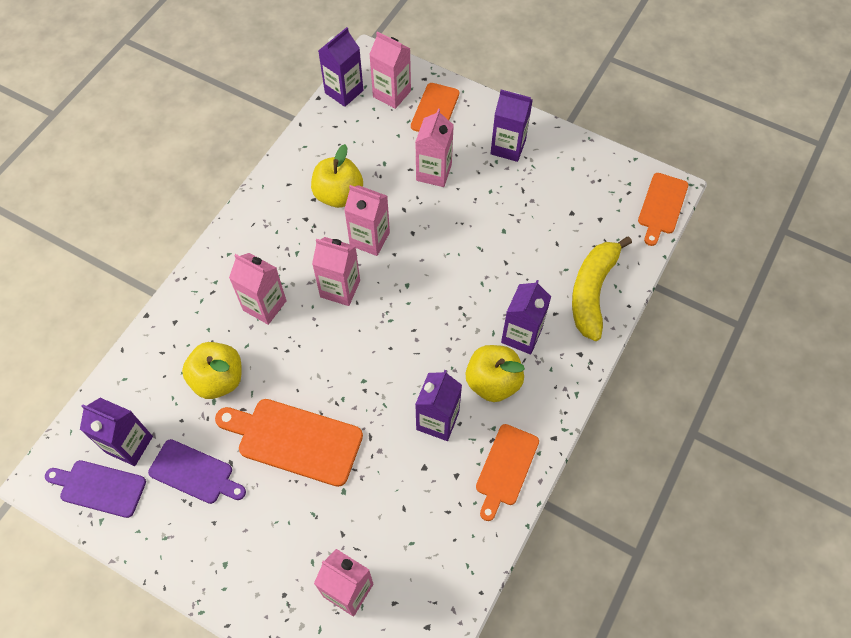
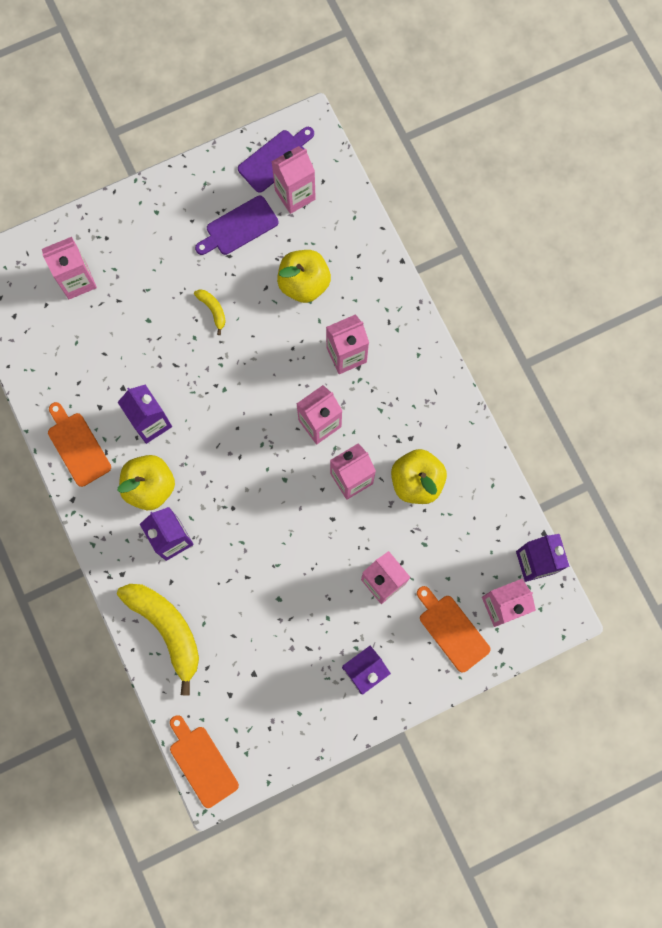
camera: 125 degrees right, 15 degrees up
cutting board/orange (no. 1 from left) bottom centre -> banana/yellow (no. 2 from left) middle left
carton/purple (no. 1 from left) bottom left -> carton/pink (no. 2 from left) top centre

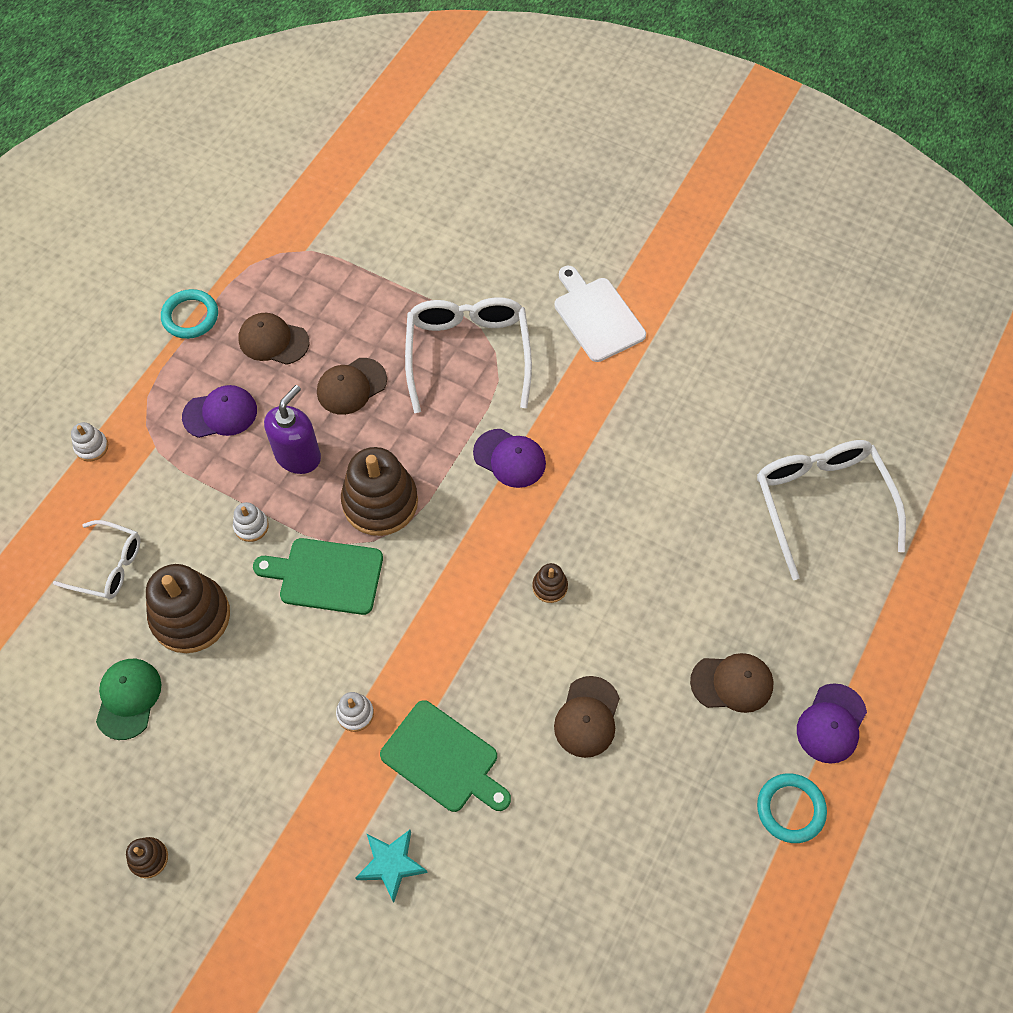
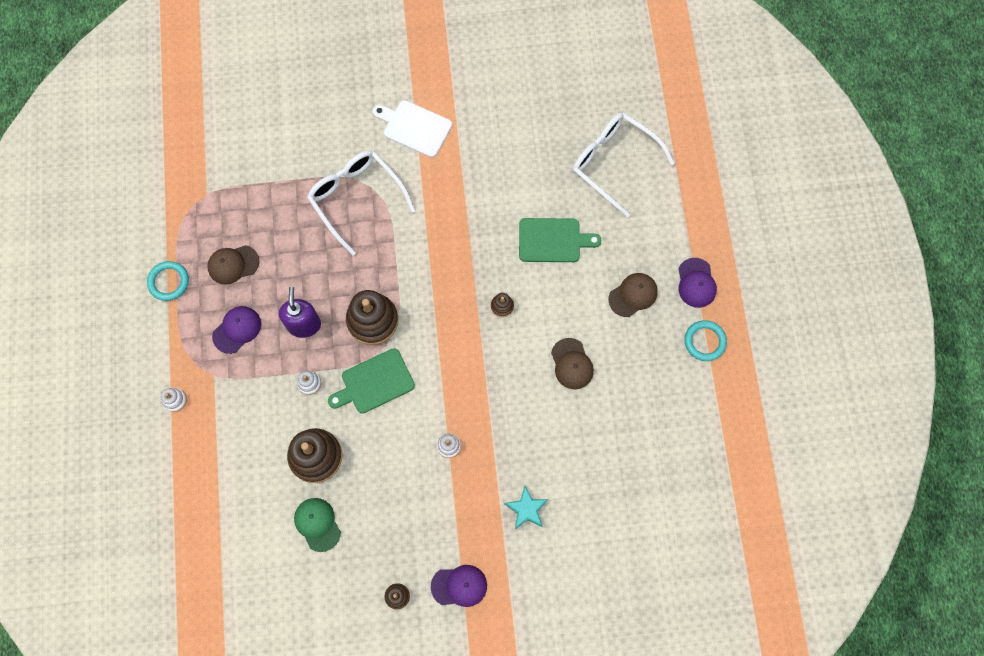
camera: 35 degrees left, 10 degrees up
cap/purple (no. 2 from left) centre -> cap/purple (no. 2 from left) bottom centre, shifted
cutting board/green (no. 2 from left) bottom centre -> cutting board/green (no. 2 from left) centre, shifted
glasses/white (no. 1 from left) middle left -> none
cap/brown (no. 2 from left) centre -> none

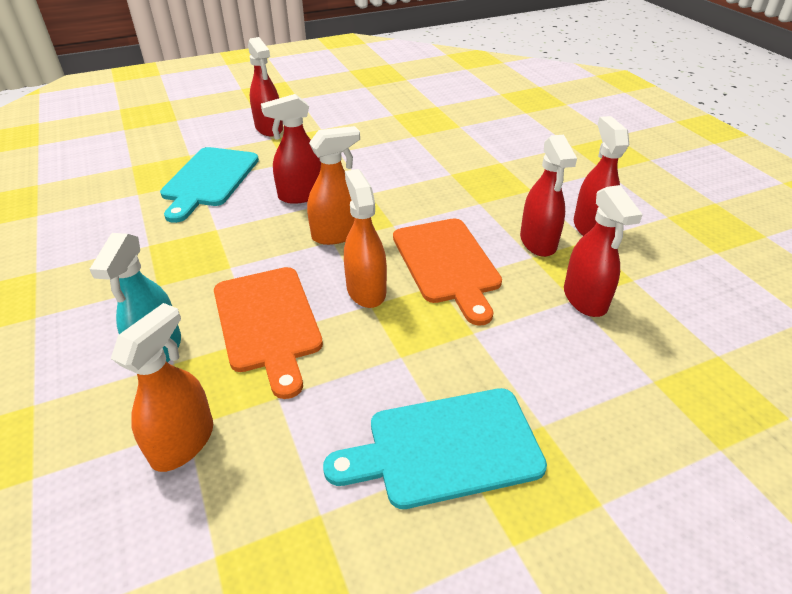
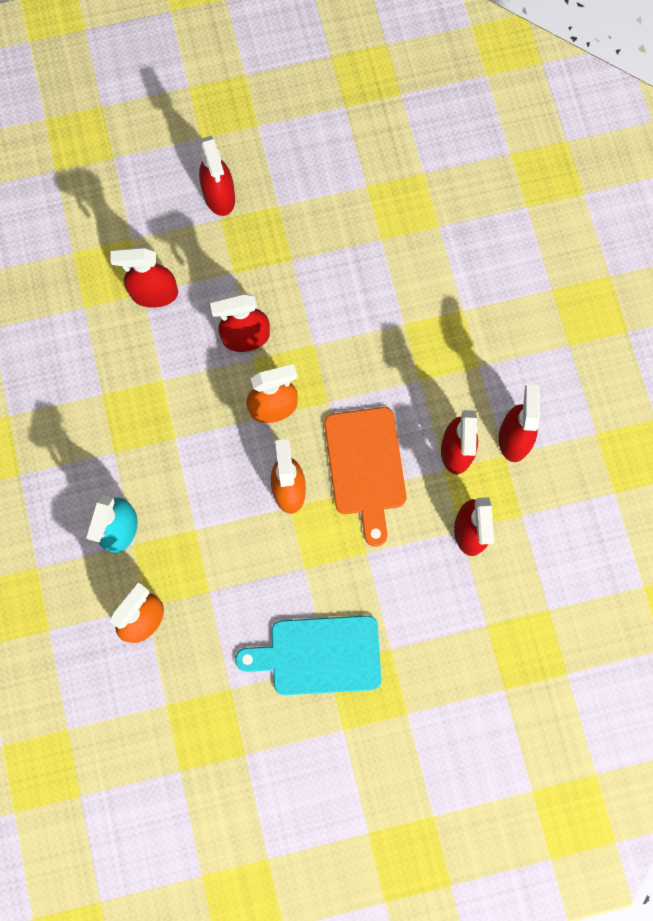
camera: 10 degrees right, 35 degrees up
cutting board/turquoise (no. 1 from left) top left -> spray bottle/red (no. 1 from left) top left
cutting board/orange (no. 1 from left) centre -> none

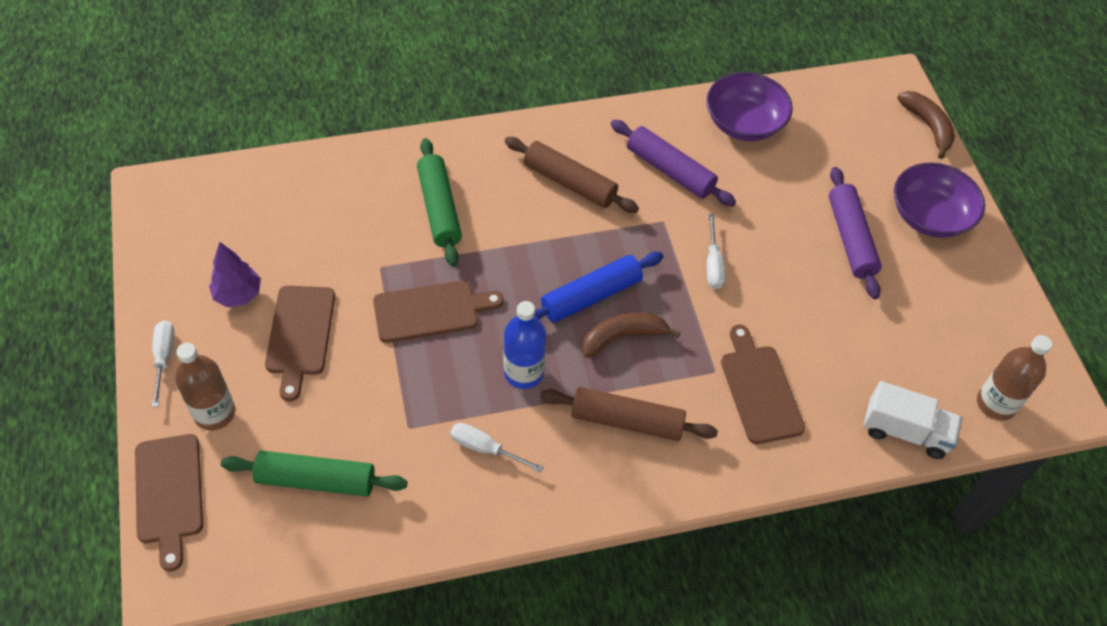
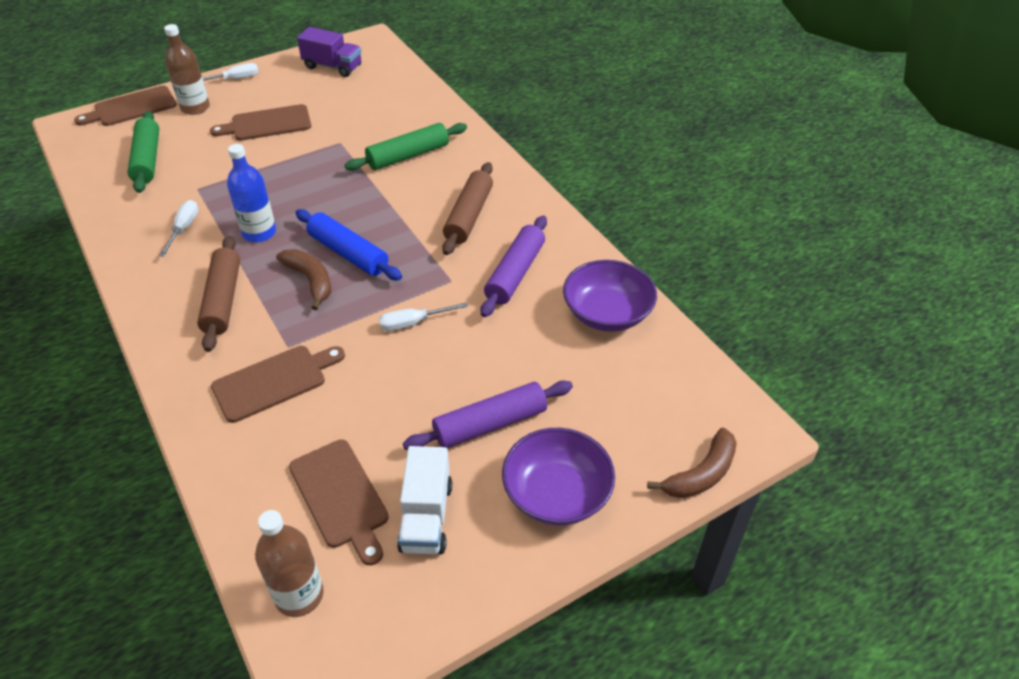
camera: 75 degrees right, 10 degrees down
cutting board/brown (no. 3 from left in the first image) centre -> cutting board/brown (no. 4 from left) bottom left, shifted
none -> truck/purple top left
truck/white bottom right -> truck/white bottom centre, shifted
tree/purple middle left -> none

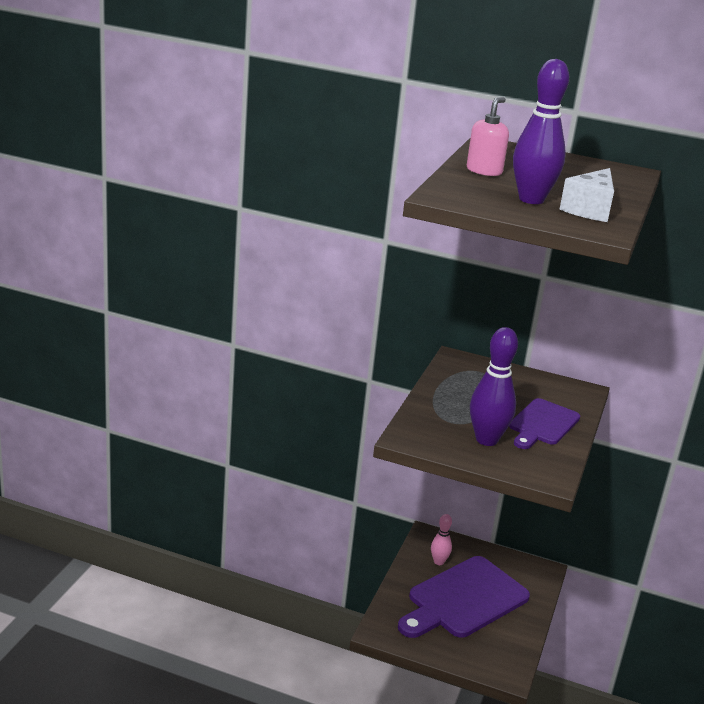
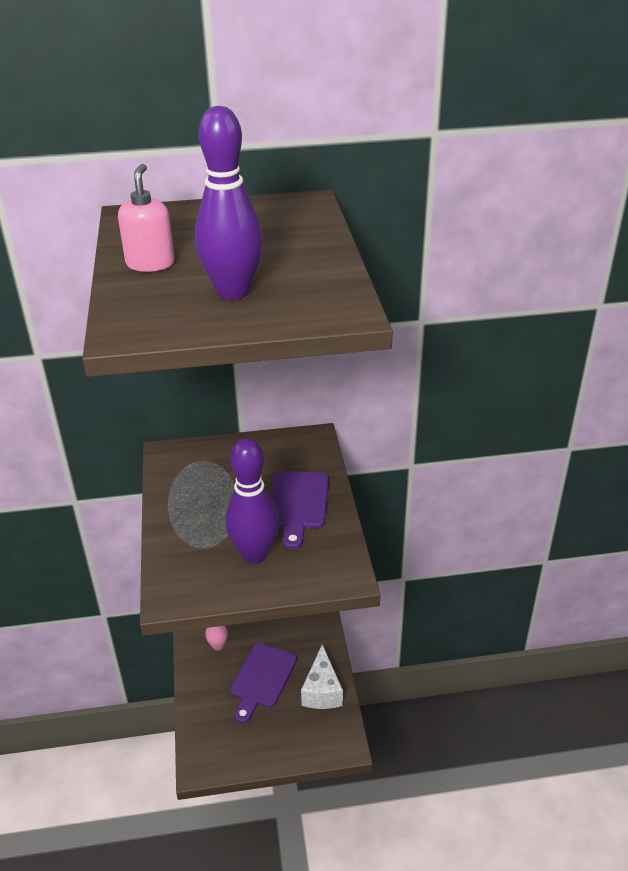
camera: 25 degrees left, 10 degrees up
cutting board/purple (no. 1 from left) bottom centre, x0.59
cheese/white top right -> cheese/white bottom centre, shifted

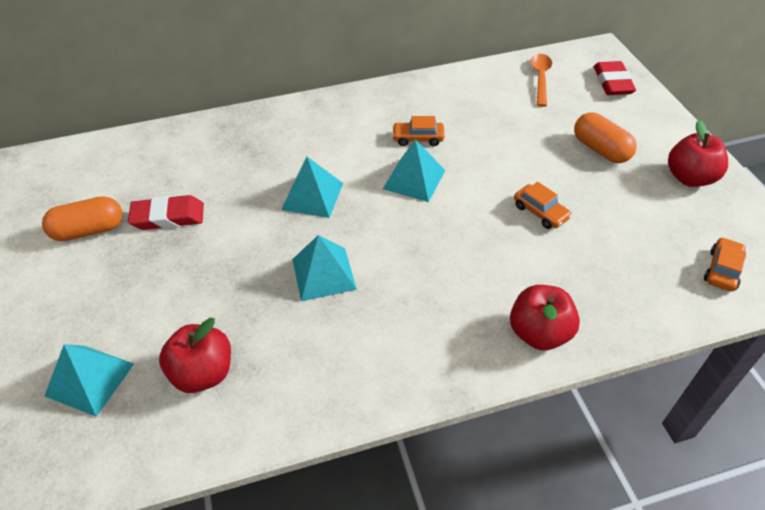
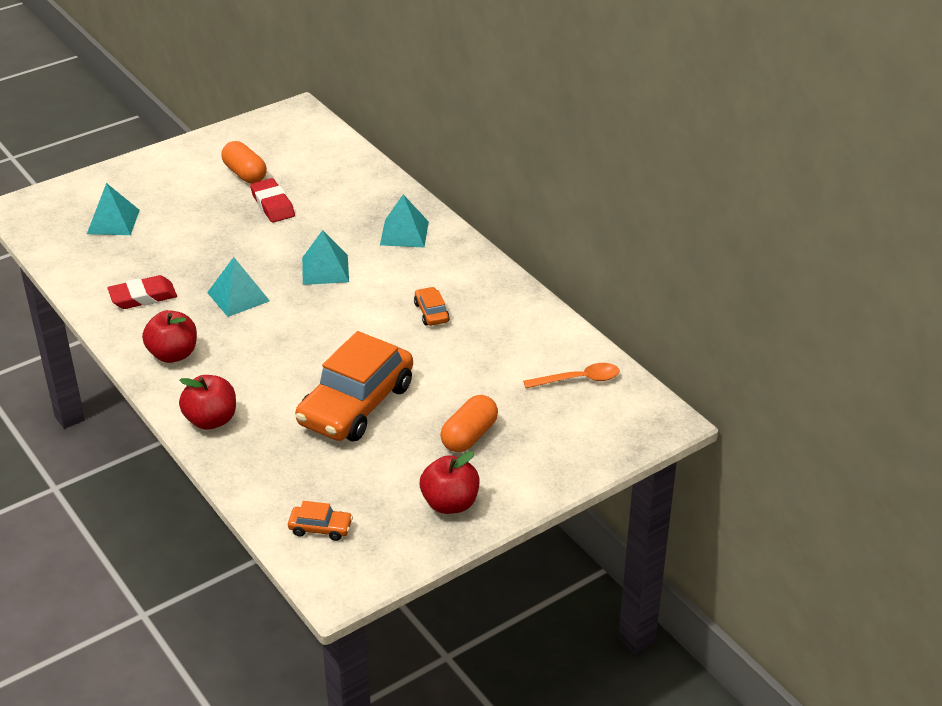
camera: 70 degrees right, 10 degrees down
eraser/red (no. 2 from left in the first image) top right -> eraser/red (no. 1 from left) middle left, shifted
apple/red (no. 1 from left) bottom left -> apple/red (no. 1 from left) middle left, shifted
car/orange (no. 2 from left) middle right -> car/orange (no. 2 from left) centre, x2.40
pyramid/turquoise (no. 4 from left) centre -> pyramid/turquoise (no. 4 from left) top centre, shifted

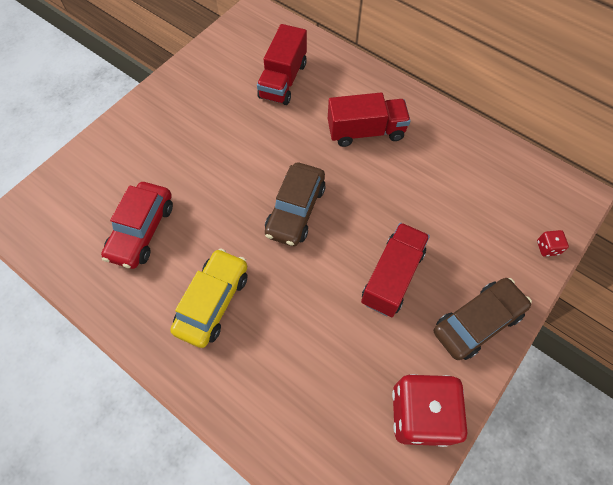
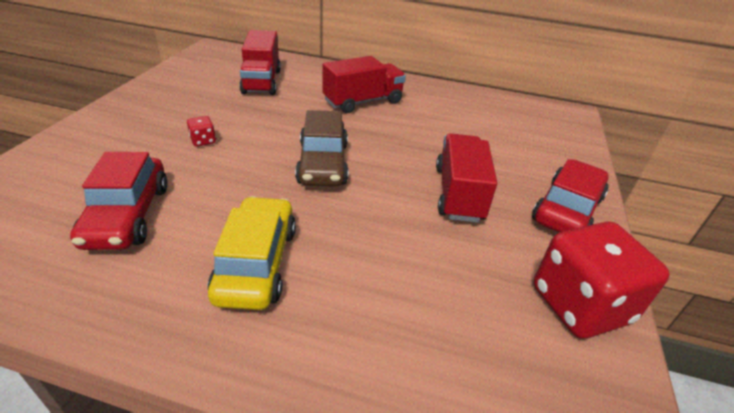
camera: 25 degrees left, 25 degrees down
dice/red (no. 2 from left in the first image) middle right -> dice/red (no. 1 from left) top left, shifted
car/brown (no. 2 from left) middle right -> car/red (no. 2 from left) middle right

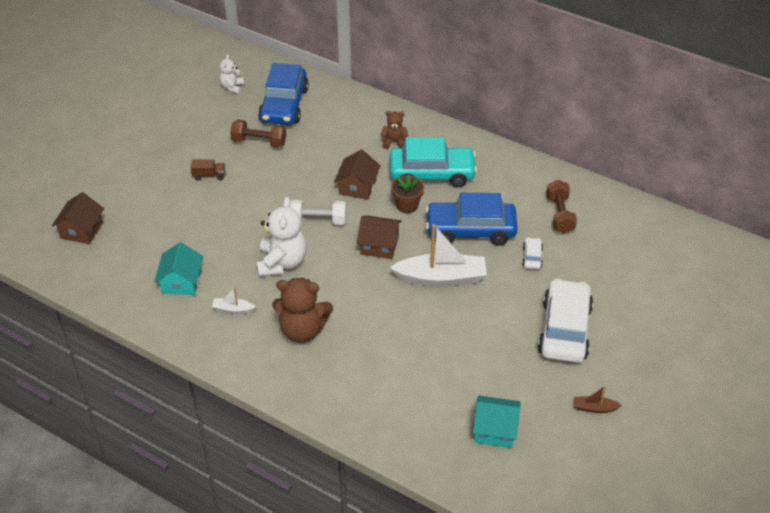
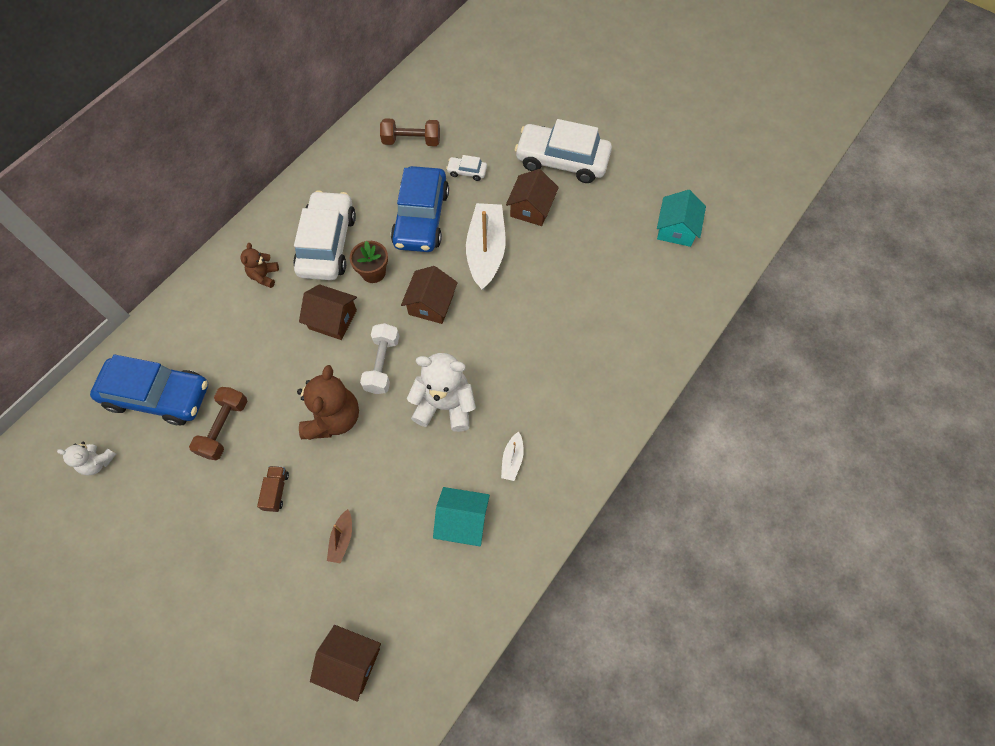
camera: 85 degrees left, 20 degrees up
car/turquoise top centre -> car/white (no. 1 from left) top left
teddy bear/brown (no. 1 from left in the first image) centre -> teddy bear/brown (no. 2 from left) middle left, shifted
boat/brown bottom right -> boat/brown bottom centre, shifted
none -> house/brown (no. 4 from left) top centre

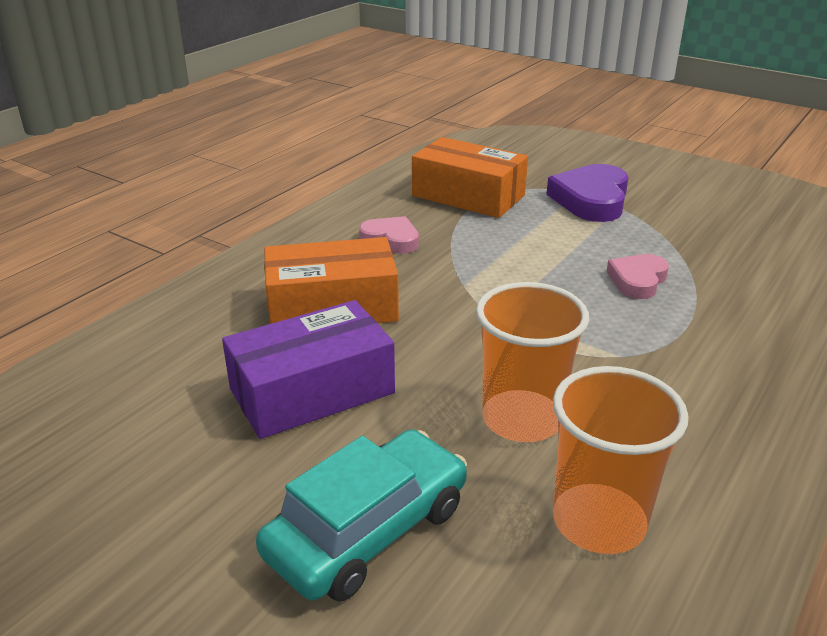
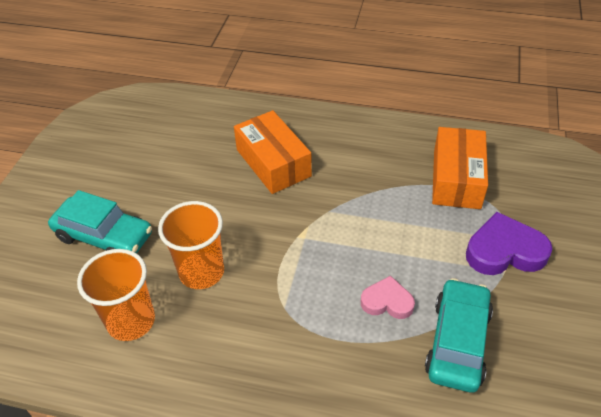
camera: 70 degrees right, 15 degrees up
none -> car/turquoise (no. 2 from left) bottom right
box/purple centre -> none
heart/pink (no. 1 from left) centre -> none

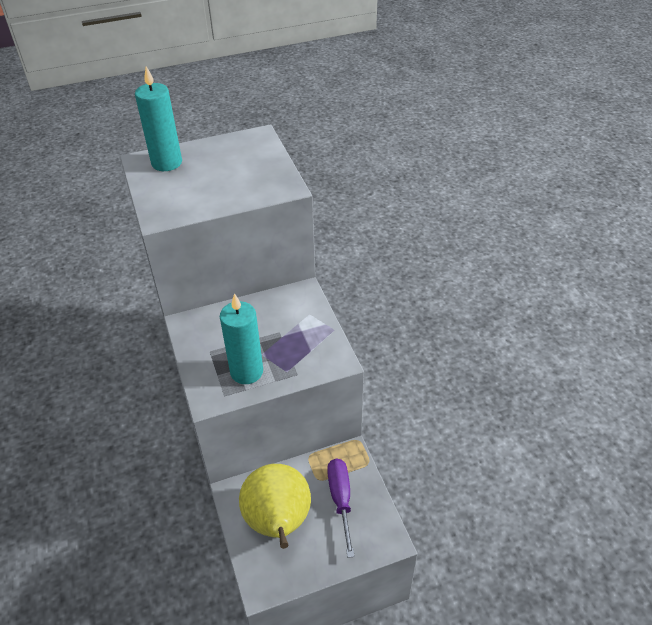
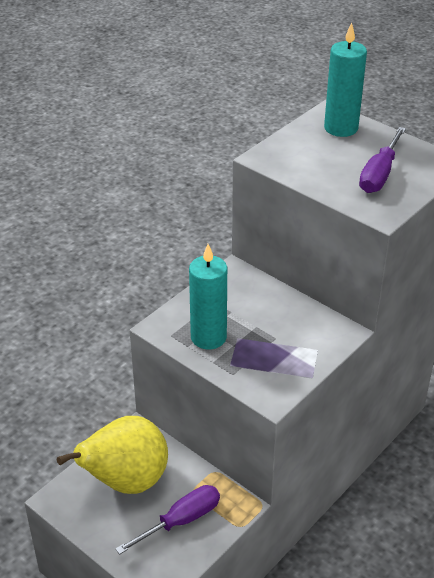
camera: 60 degrees right, 5 degrees down
none -> screwdriver/purple (no. 2 from left) top right

